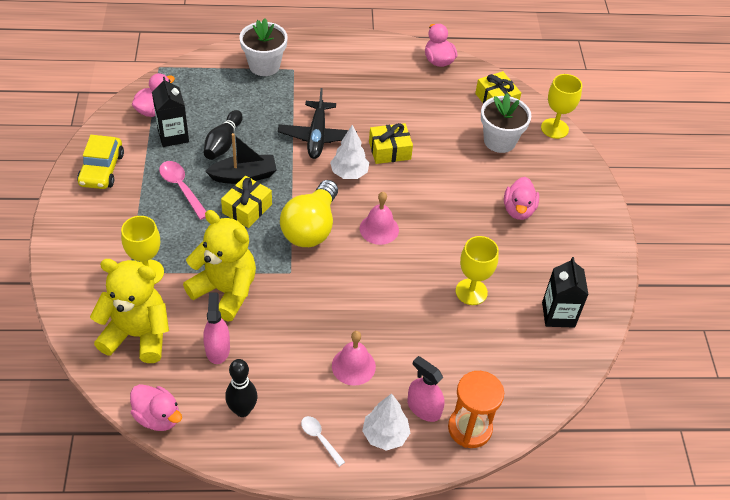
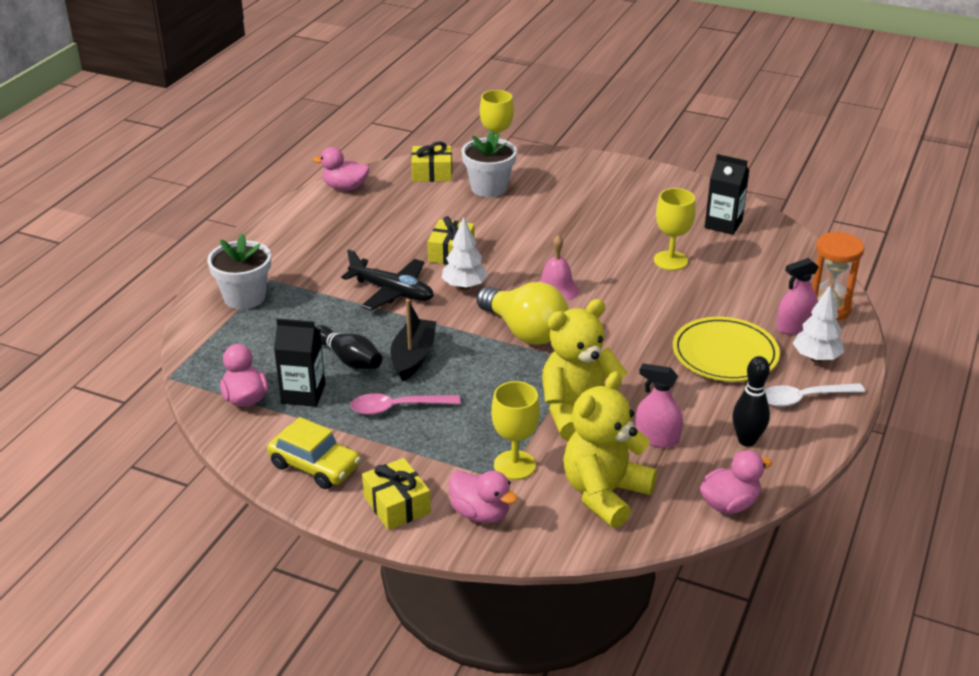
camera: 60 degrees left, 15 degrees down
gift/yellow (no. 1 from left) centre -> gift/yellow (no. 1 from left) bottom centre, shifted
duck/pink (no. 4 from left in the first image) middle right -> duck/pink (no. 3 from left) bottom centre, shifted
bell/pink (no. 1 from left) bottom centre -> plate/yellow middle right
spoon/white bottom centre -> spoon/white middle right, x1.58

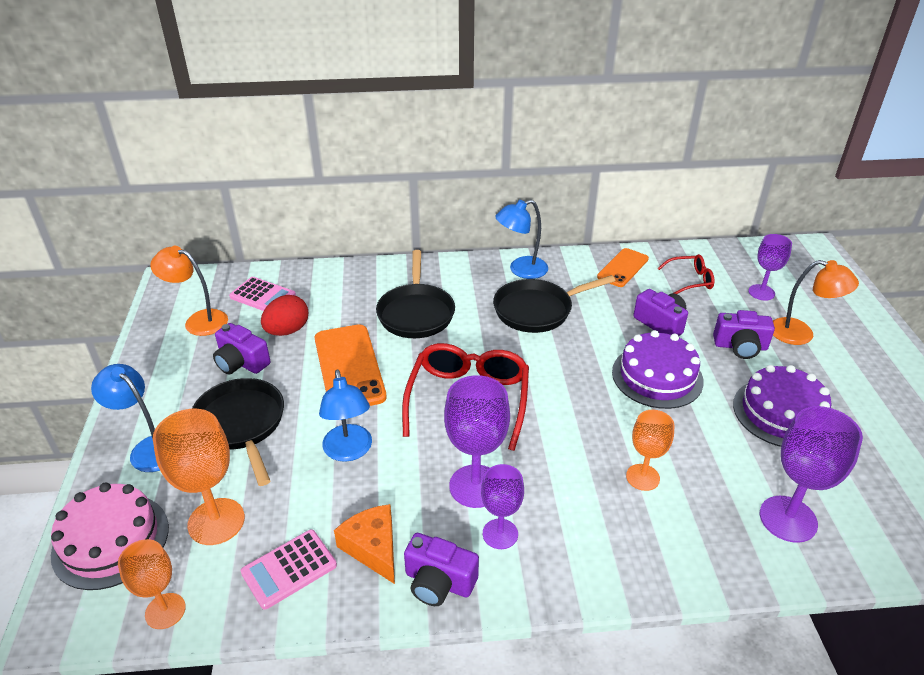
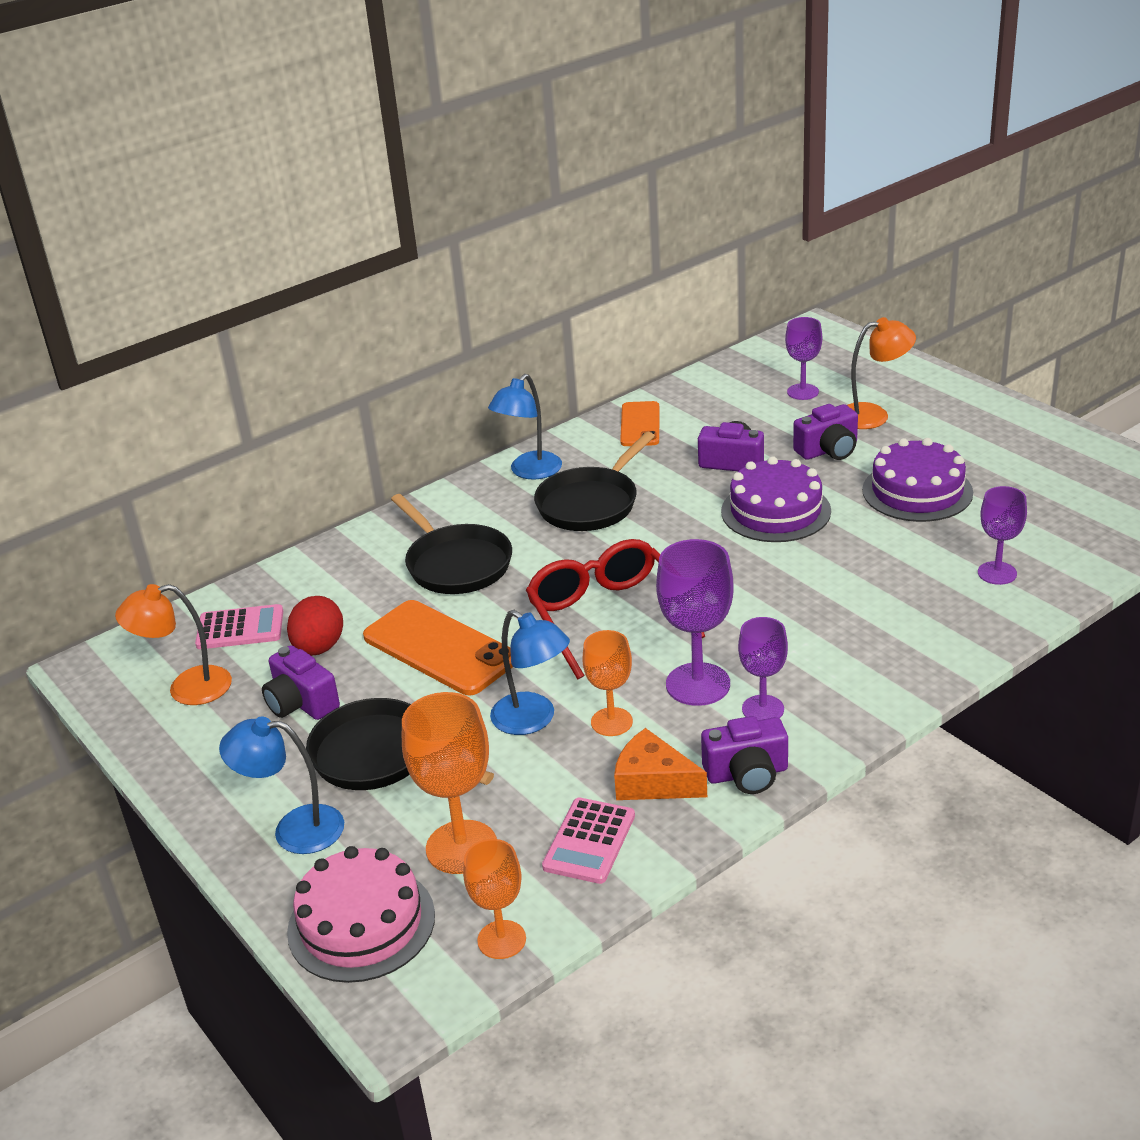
camera: 30 degrees left, 5 degrees down
camera/purple (no. 1 from left) middle left, 45 degrees clockwise
goblet/orange (no. 3 from left) bottom right -> goblet/orange (no. 3 from left) centre, shifted
goblet/purple (no. 4 from left) bottom right -> goblet/purple (no. 4 from left) middle right, x0.63
glasses/red (no. 2 from left) middle right -> none

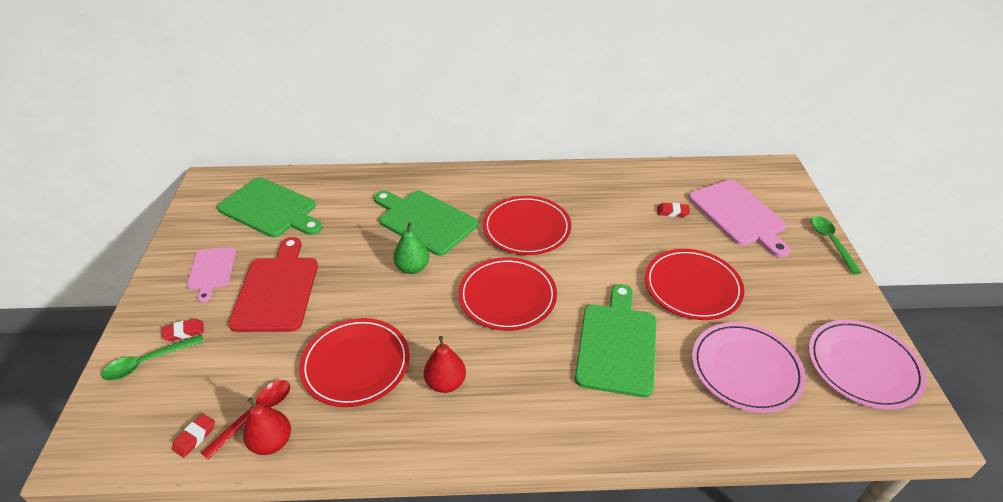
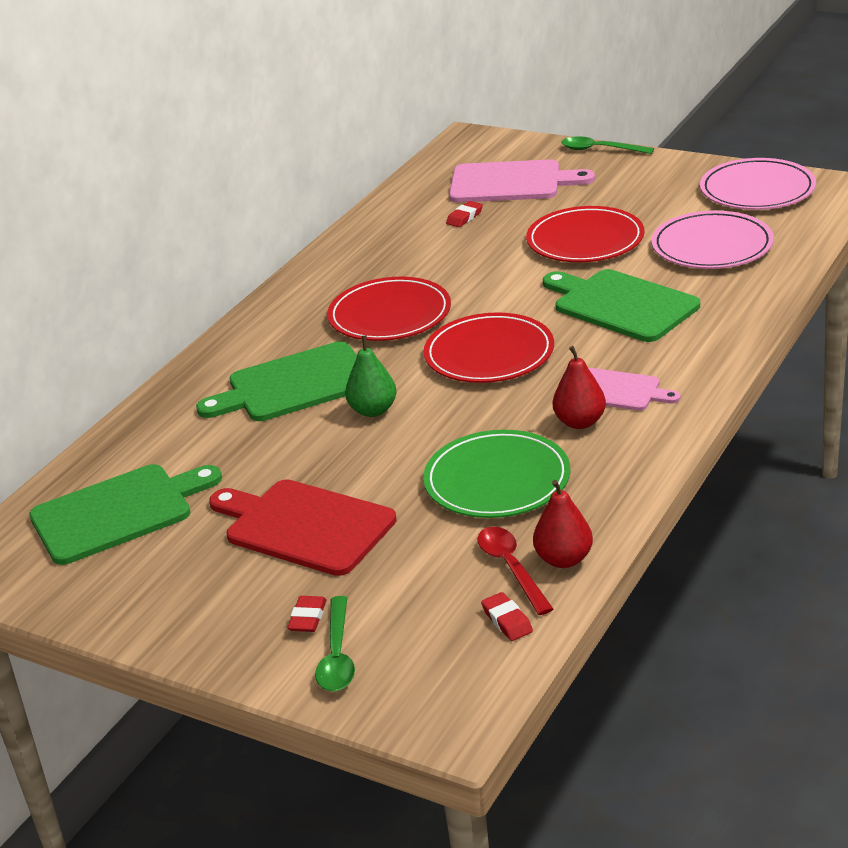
camera: 55 degrees left, 10 degrees down
plate/red (no. 1 from left) bottom centre -> plate/green centre
cutting board/pink (no. 1 from left in the first image) middle left -> cutting board/pink (no. 2 from left) middle right, shifted

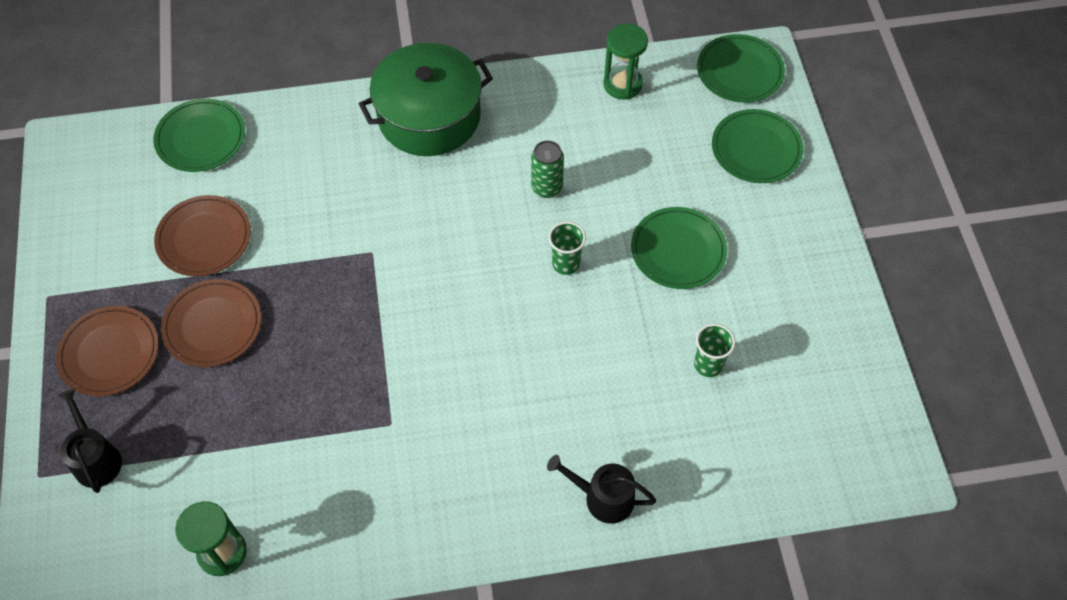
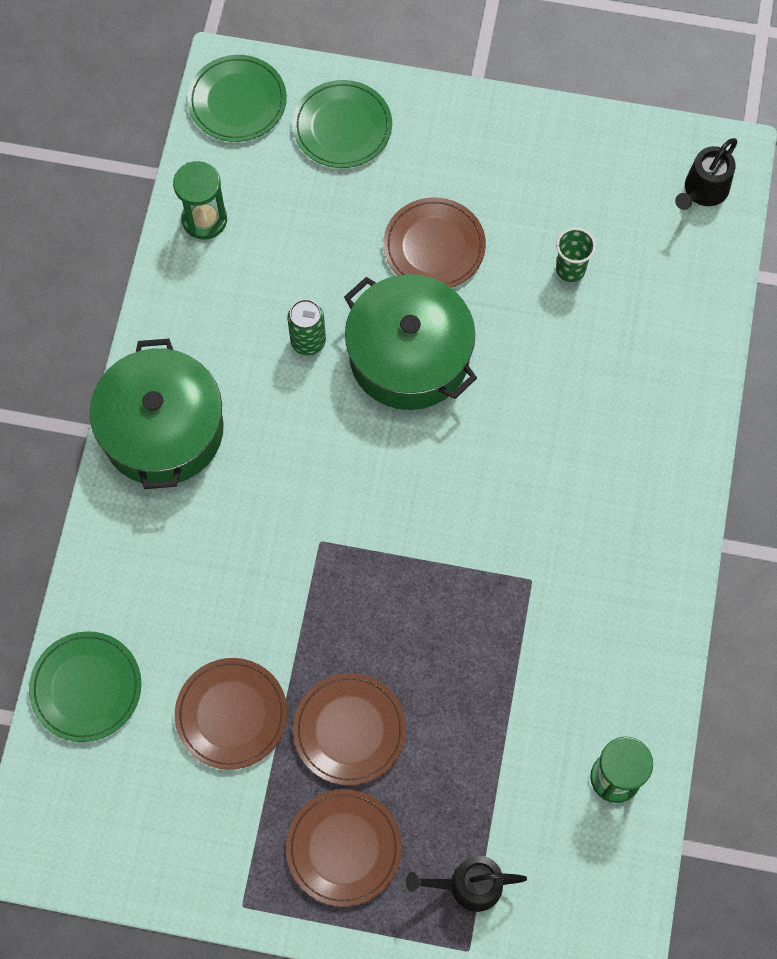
camera: 70 degrees left, 10 degrees up
cup/green (no. 1 from left) centre -> pot/green (no. 2 from left) centre
plate/green (no. 2 from left) centre -> plate/brown (no. 4 from left) top centre
watering can/black (no. 2 from left) bottom centre -> watering can/black (no. 2 from left) top right, shifted

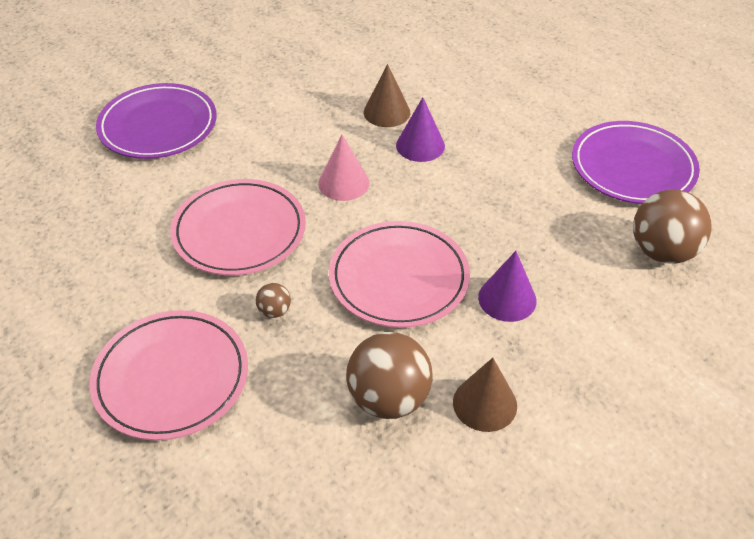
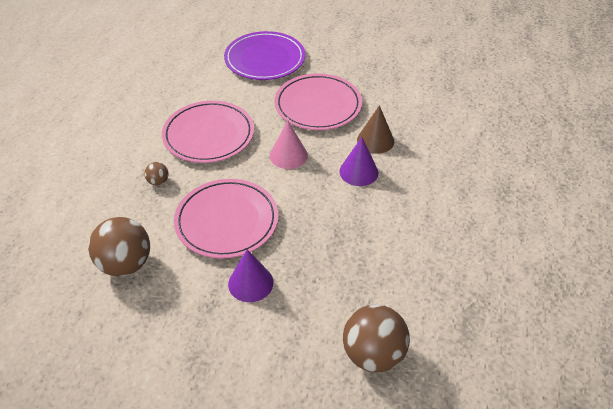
camera: 55 degrees right, 0 degrees up
plate/pink (no. 1 from left in the first image) bottom left -> plate/pink (no. 3 from left) top centre, shifted
cone/brown (no. 2 from left) bottom centre -> none
plate/purple (no. 2 from left) top right -> none

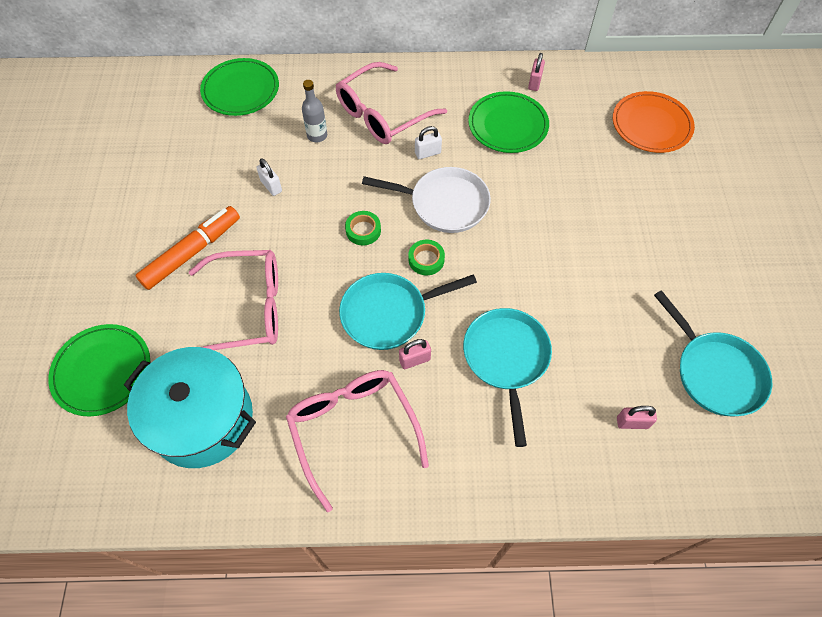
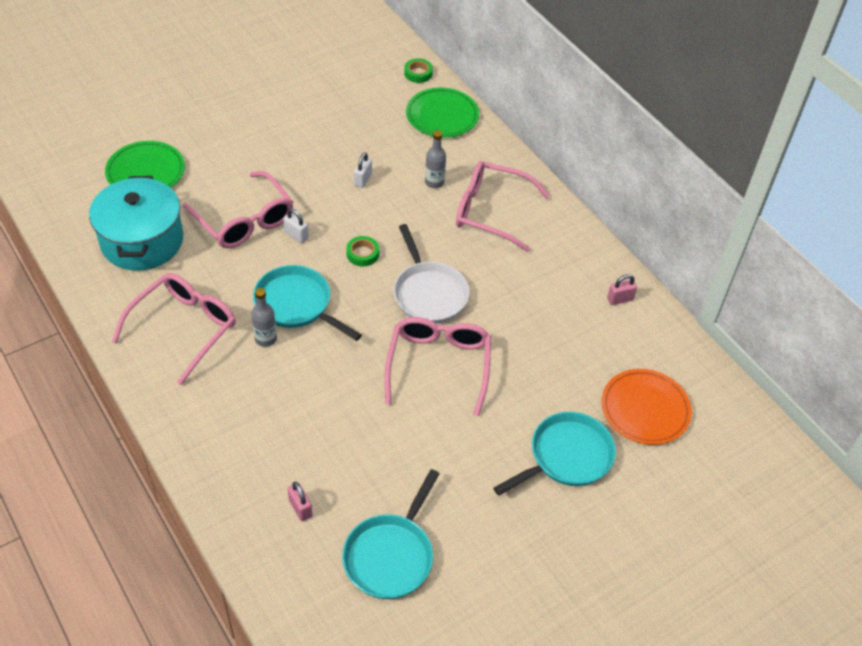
camera: 55 degrees right, 10 degrees down
padlock/pink (no. 1 from left) centre -> bottle/grey (no. 1 from left) middle left
padlock/white (no. 2 from left in the first image) top centre -> padlock/white (no. 1 from left) centre, shifted
none -> glasses/pink (no. 3 from left) centre
tape/green (no. 2 from left) centre -> tape/green (no. 2 from left) top centre, shifted
pan/turquoise (no. 2 from left in the first image) centre -> pan/turquoise (no. 3 from left) bottom centre, shifted
marker/orange middle left -> none
plate/green (no. 3 from left) top centre -> none

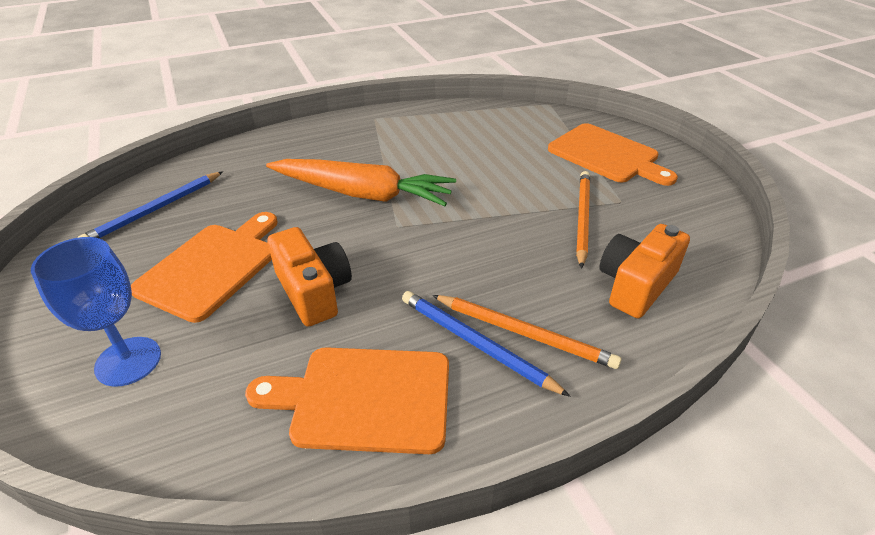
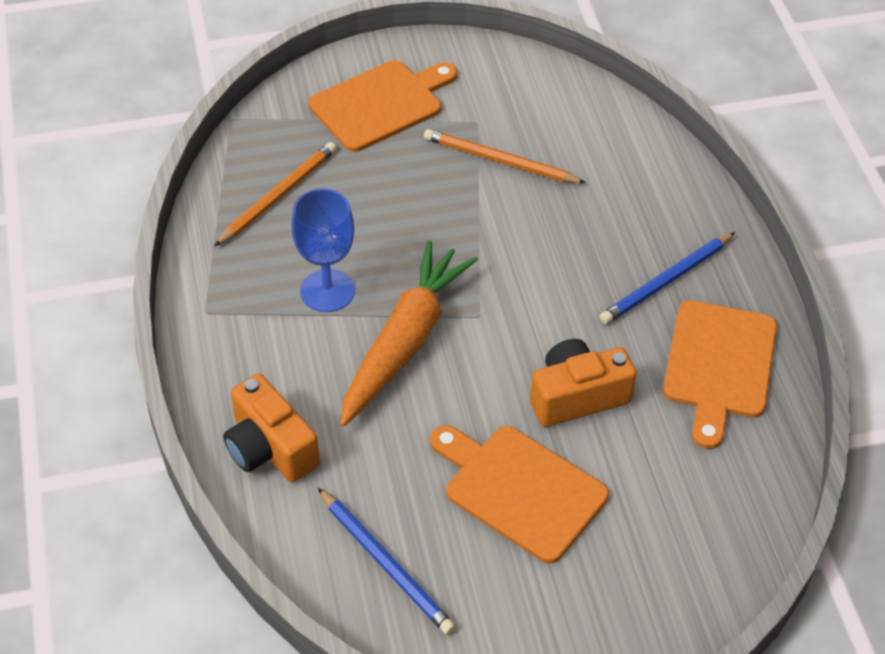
camera: 80 degrees left, 10 degrees up
pencil/orange (no. 1 from left) centre -> pencil/orange (no. 1 from left) top left, shifted
camera/orange (no. 2 from left in the first image) middle right -> camera/orange (no. 1 from left) middle left, shifted
goblet/blue middle left -> goblet/blue centre, shifted

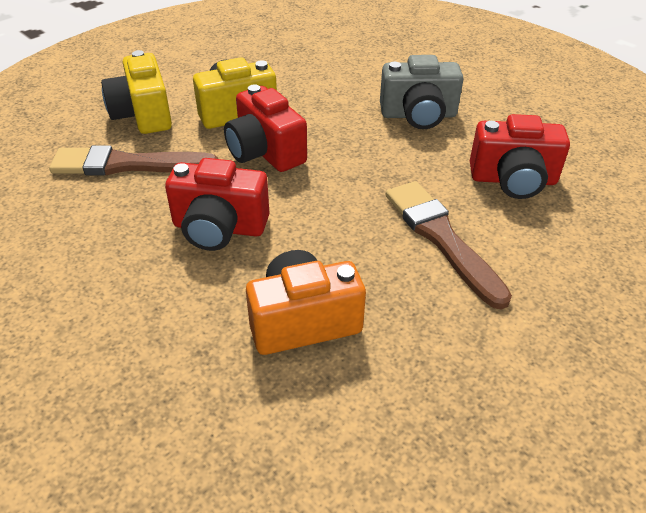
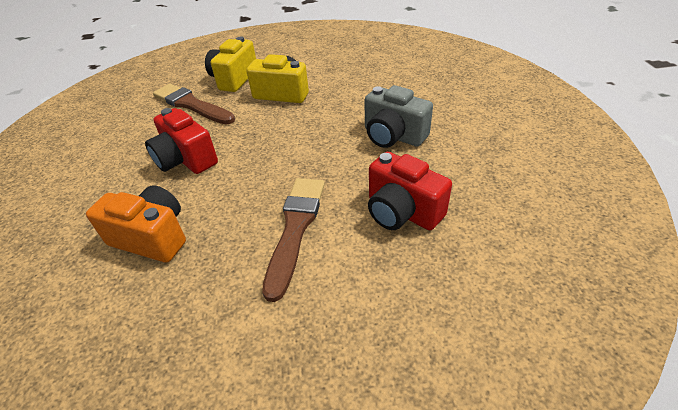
camera: 40 degrees right, 0 degrees up
camera/red (no. 2 from left) top centre -> none

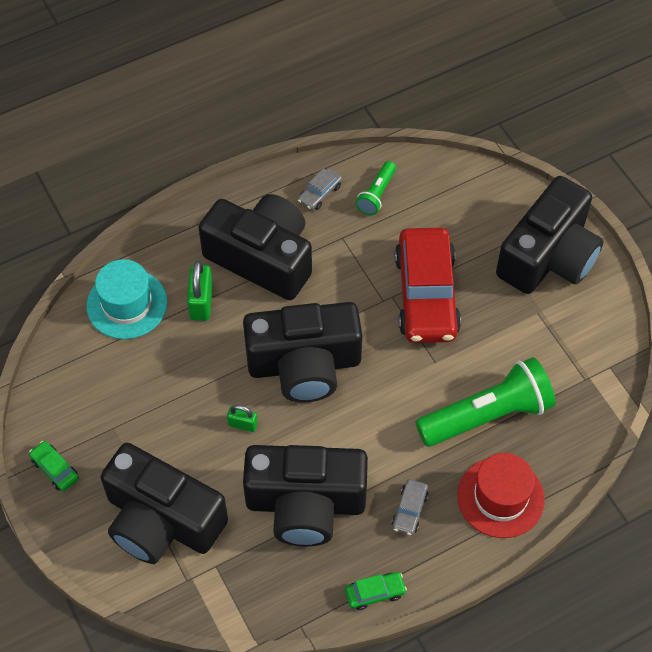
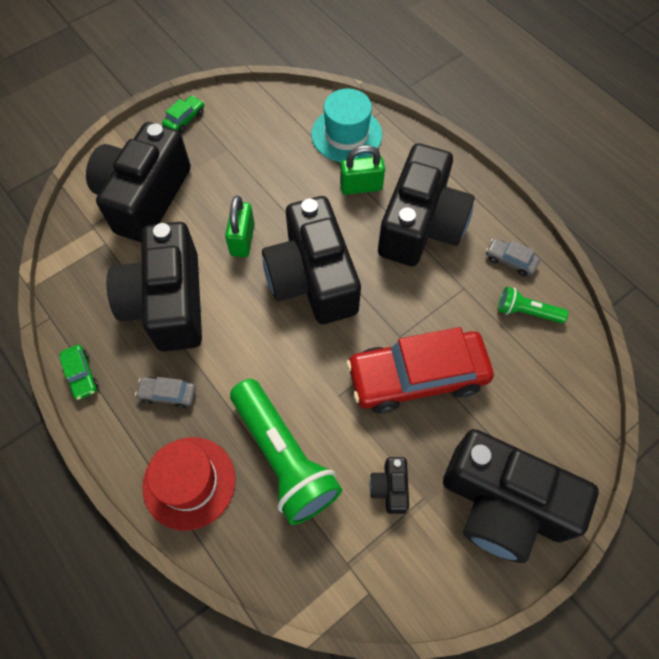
camera: 80 degrees right, 5 degrees up
padlock/green (no. 2 from left in the first image) centre -> padlock/green (no. 1 from left) centre, x1.67
none -> camera/black (no. 4 from left) bottom centre

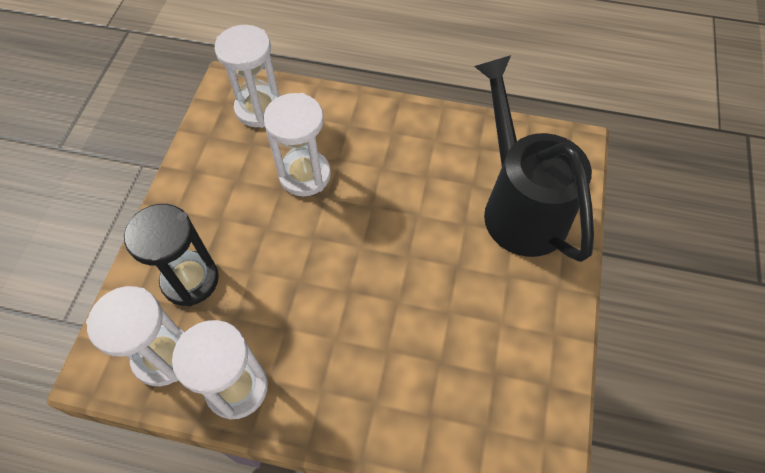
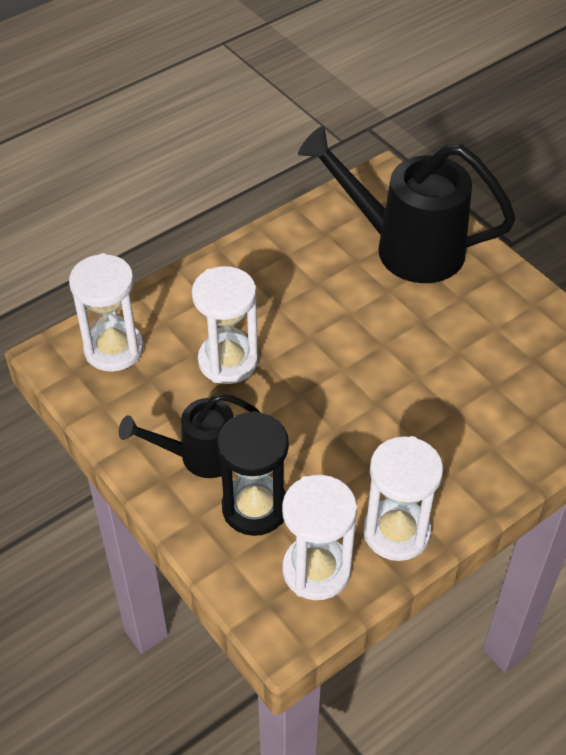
camera: 50 degrees left, 10 degrees down
none -> watering can/black (no. 1 from left) centre

